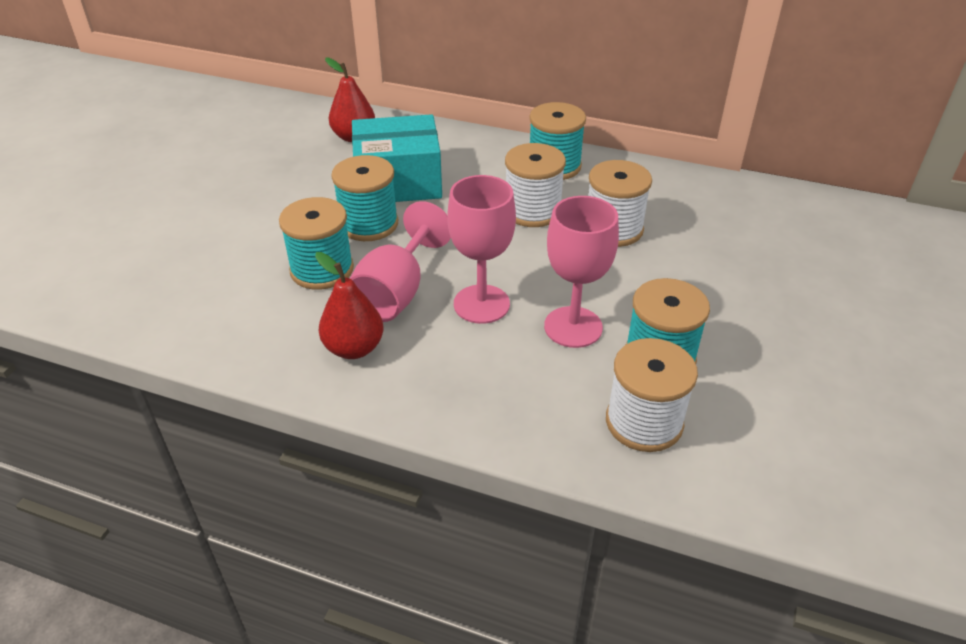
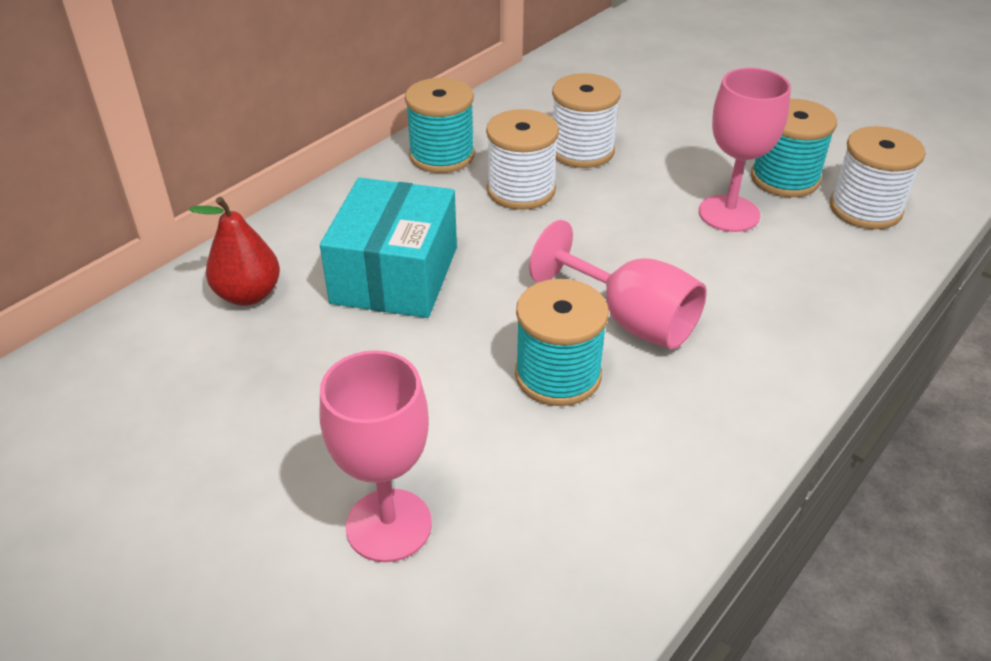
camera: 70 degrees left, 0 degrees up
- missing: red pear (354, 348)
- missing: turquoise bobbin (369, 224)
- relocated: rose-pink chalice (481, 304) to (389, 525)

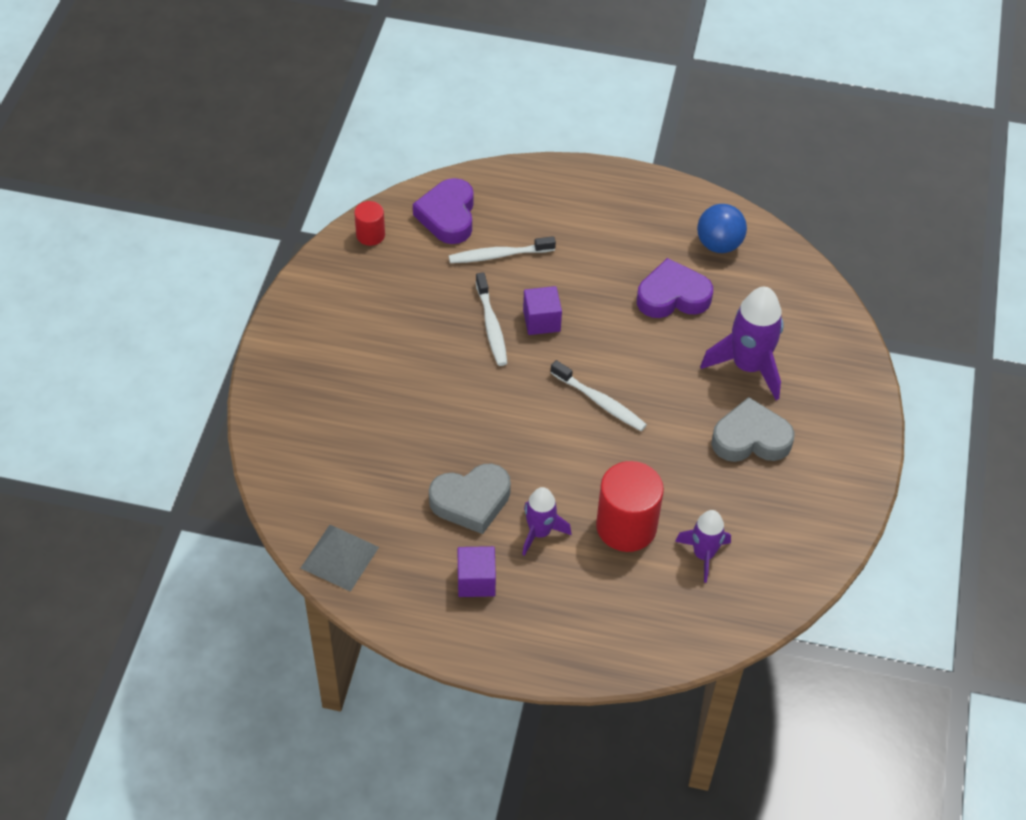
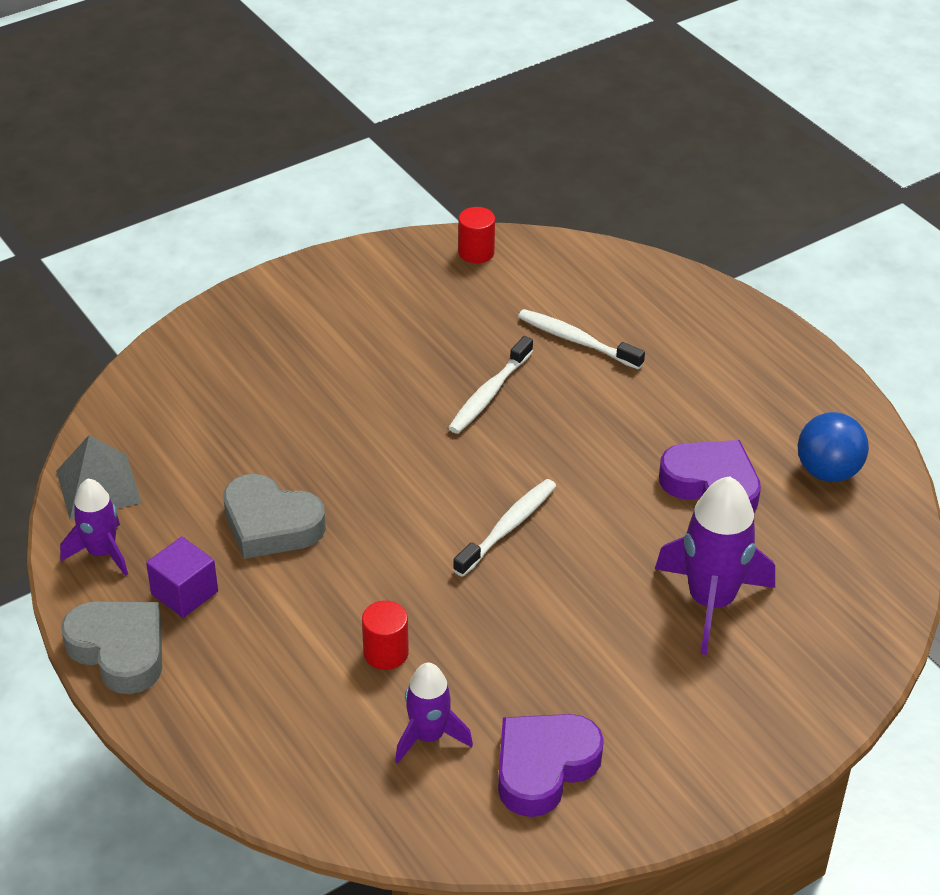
camera: 45 degrees right, 10 degrees down
- missing: violet solid cube (541, 321)
- relocated: violet heart (448, 216) to (544, 767)
- relocated: violet spaceship (540, 532) to (102, 553)
- relocated: grey heart (750, 438) to (119, 650)
- spun: pure white dental brush (600, 402) = (508, 527) 135 degrees counterclockwise
- size: red solid cylinder (626, 526) = (386, 653) x0.54

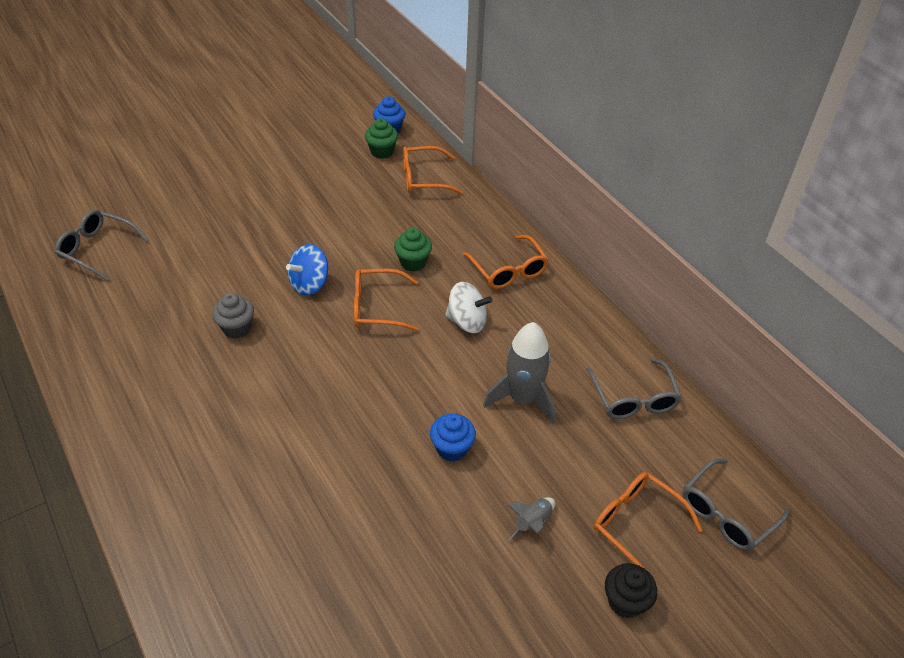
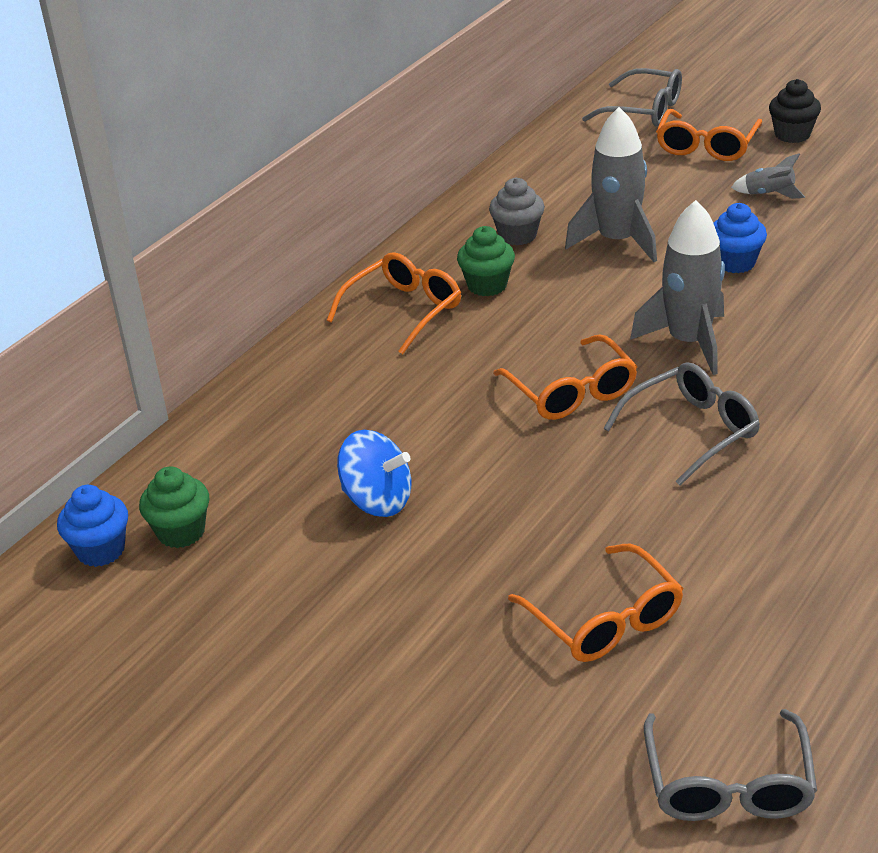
camera: 110 degrees left, 10 degrees down
- missing: pure white whirligig (467, 321)
- appeared: grey spaceship (689, 342)
- relocated: grey cupcake (237, 328) to (517, 235)
- relocated: royal blue whirligig (310, 284) to (377, 500)
- relocated: leaf-green cupcake (413, 262) to (487, 285)
- relocated: orange eyeglasses (423, 178) to (605, 620)
- relocated: grey eyeglasses (633, 398) to (692, 431)

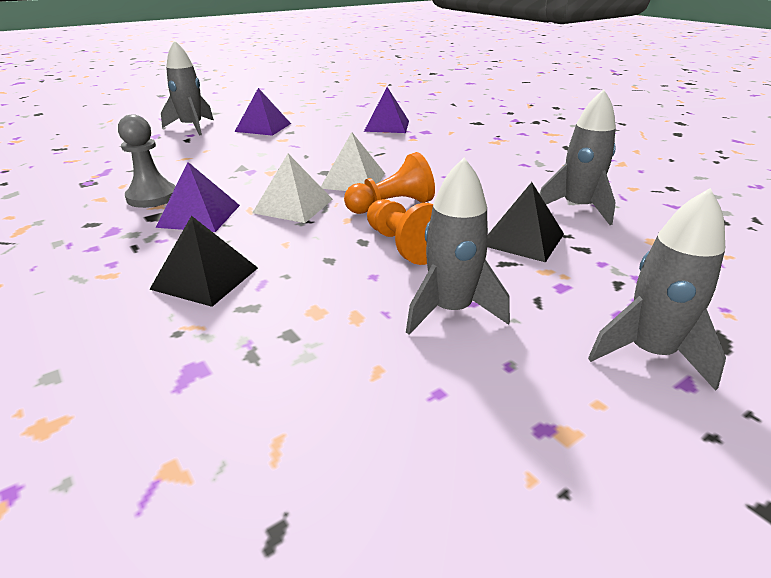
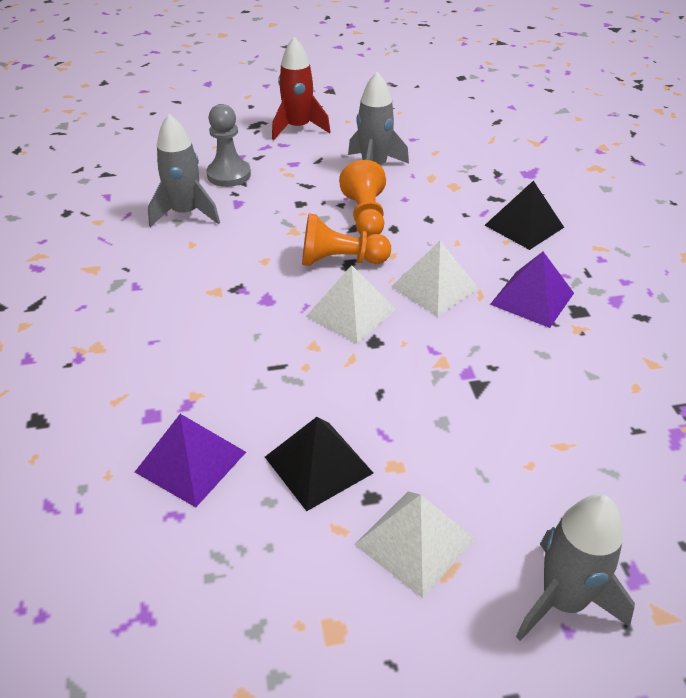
camera: 155 degrees left, 10 degrees up
- relocated: grey chess pawn (152, 197) to (229, 175)
- relocated: black pyramid shape (522, 239) to (318, 464)
- colour: violet pyramid shape (263, 127) to pure white pyramid shape (415, 541)
- colour: grey spaceship (649, 353) to red spaceship (298, 128)

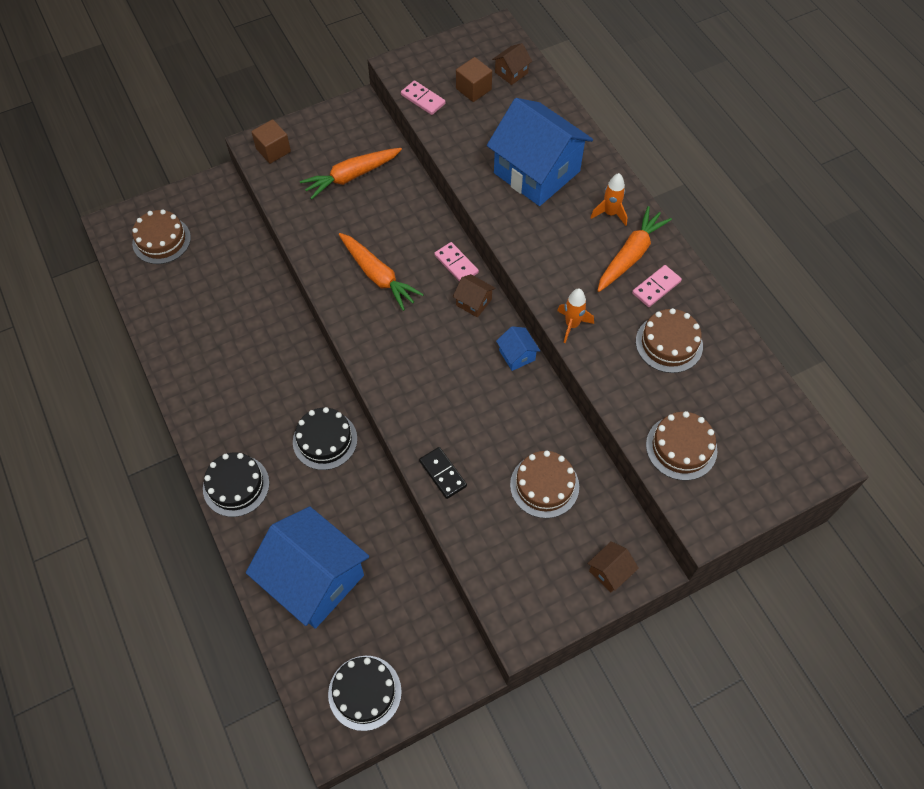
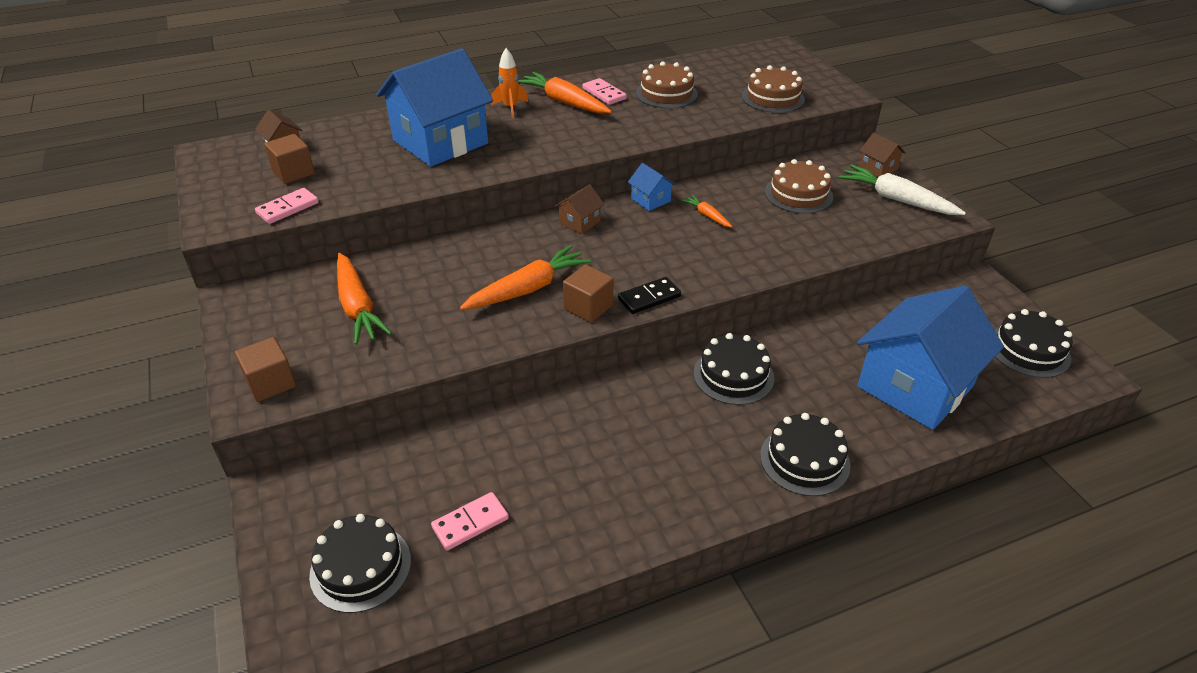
camera: 85 degrees left, 20 degrees down
- missing: orange spaceship (572, 325)
- appeared: russet solid cube (588, 307)
- appeared: orange carrot (707, 216)
- appeared: pure white carrot (897, 200)
- relocated: black domino (443, 473) to (649, 298)
- relocated: rose-pink domino (456, 264) to (470, 523)
- colour: russet layer cake (161, 240) to black layer cake (360, 567)
- spun: royal blue toy house (517, 355) = (650, 200) 75 degrees clockwise

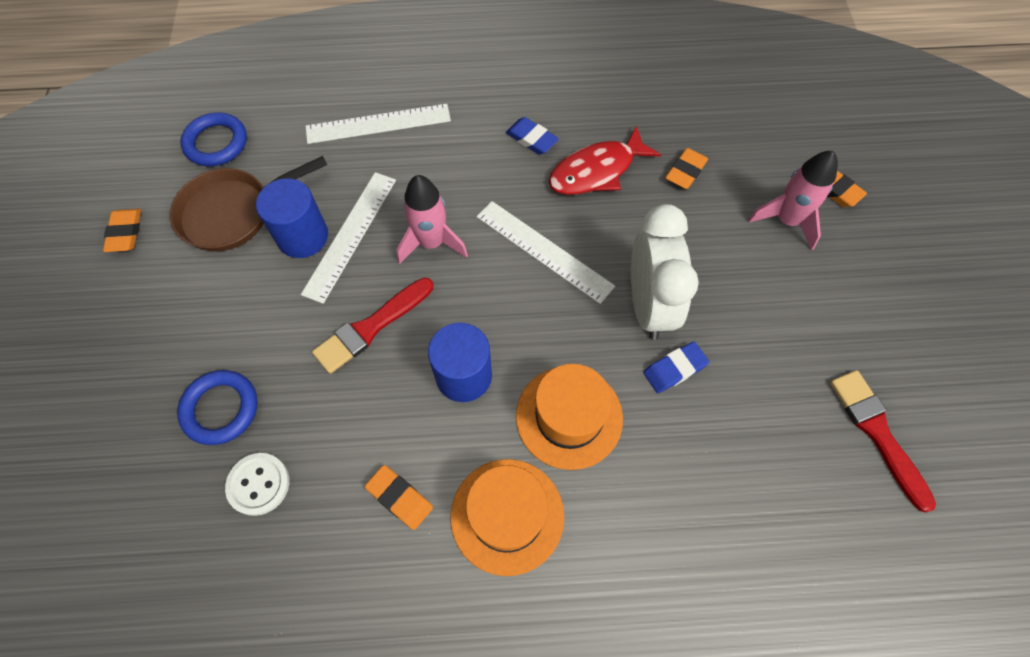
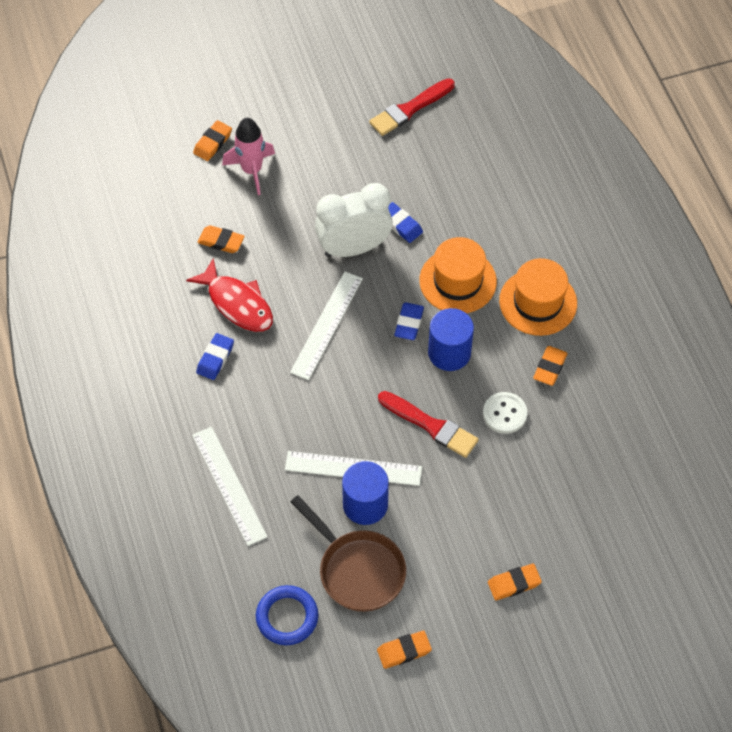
camera: 105 degrees left, 5 degrees down
- missing: royal blue torus (220, 409)
- missing: rose-pink spaceship (431, 243)
- appeared: royal blue pencil eraser (409, 323)
- appeared: orange pencil eraser (514, 583)
- relocated: pure white shirt button (258, 484) to (504, 413)

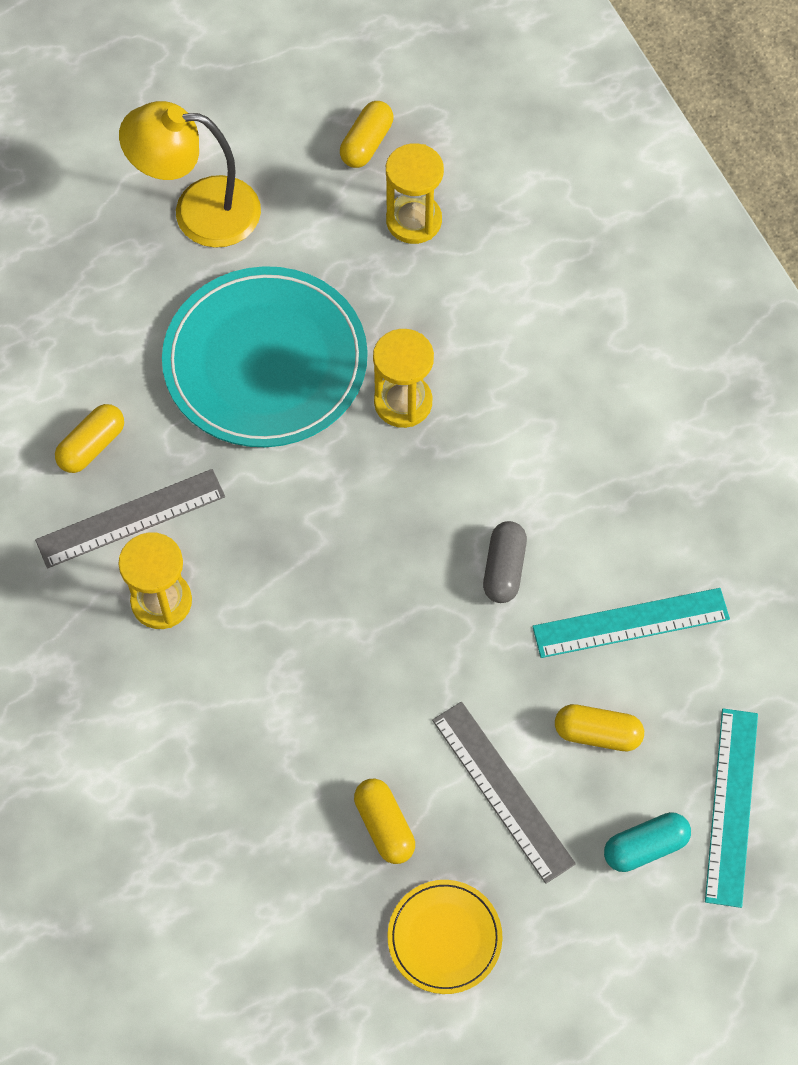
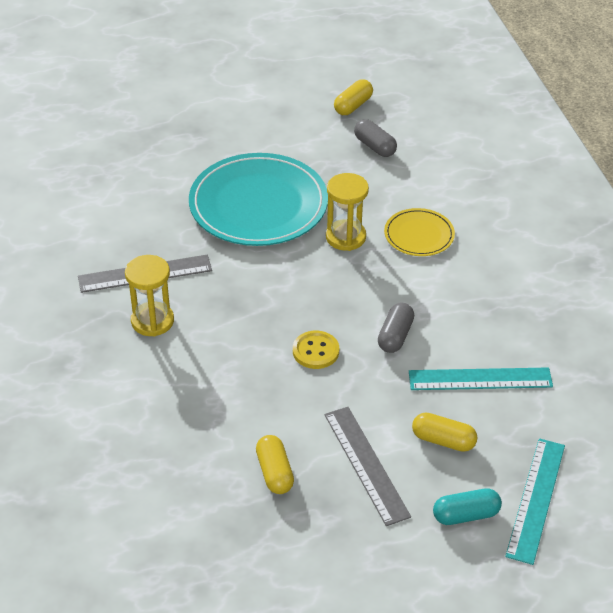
camera: 10 degrees right, 20 degrees down
- missing: golden capsule (92, 446)
- missing: golden reading lamp (198, 211)
- appeared: golden shirt button (315, 351)
- relocated: golden dinner plate (444, 938) to (419, 235)
- exchanged: golden hourglass (414, 221) to grey capsule (375, 146)

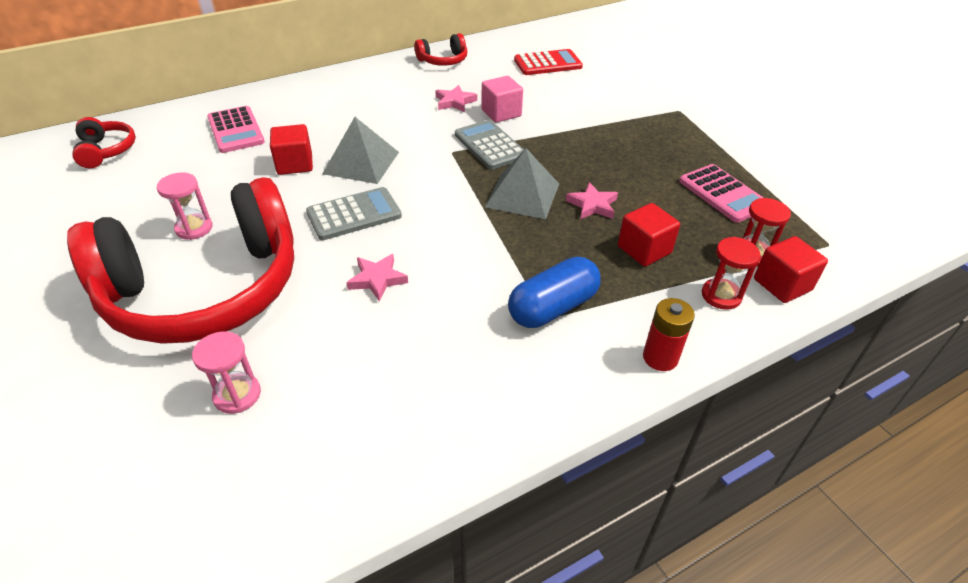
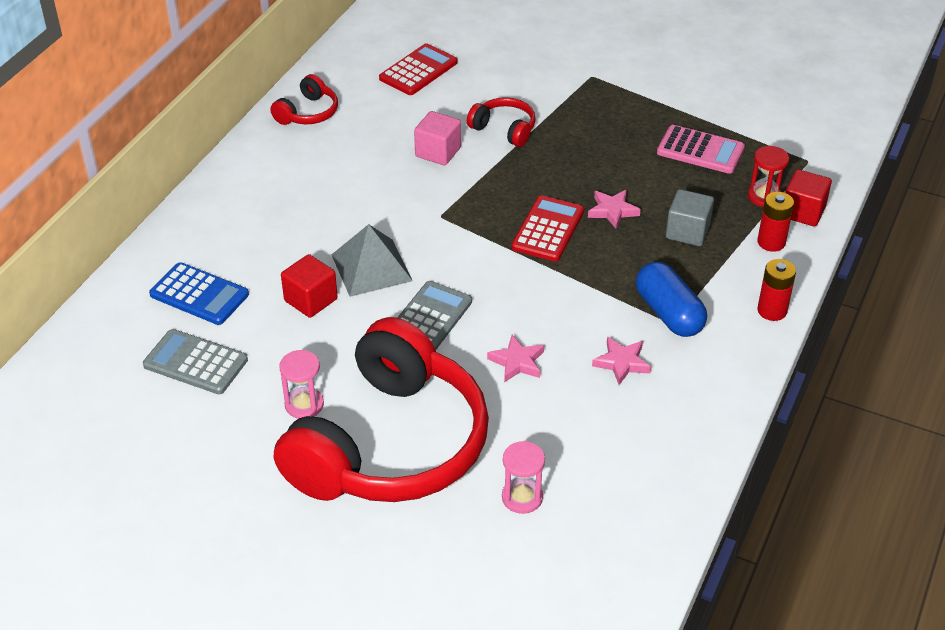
camera: 35 degrees left, 0 degrees up
- relocated: red headphones (106, 151) to (504, 129)
- relocated: rose-pink star (455, 102) to (622, 363)
- relocated: grey calculator (490, 145) to (196, 362)
- exchanged: grey pyramid shape (522, 195) to red calculator (548, 229)
- exchanged: red hourglass (721, 295) to red power cell (771, 242)
- colour: rose-pink calculator (235, 130) to royal blue calculator (199, 295)
- colour: red solid cube (644, 250) to grey solid cube (687, 232)
- spun: royal blue capsule (553, 308) = (669, 313) 45 degrees counterclockwise

